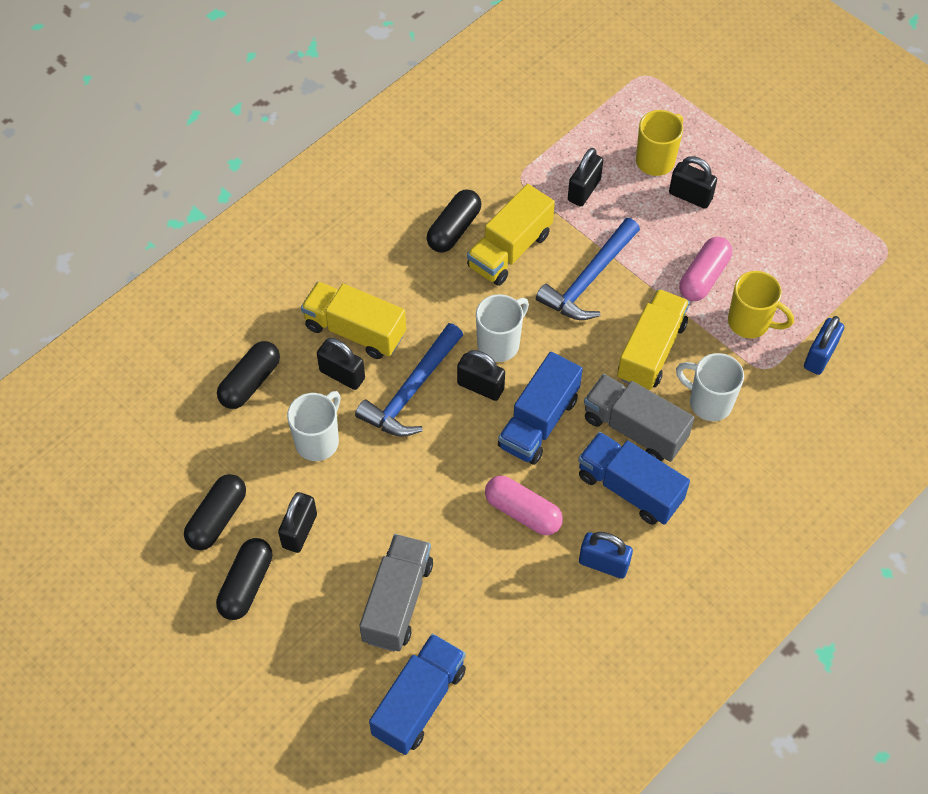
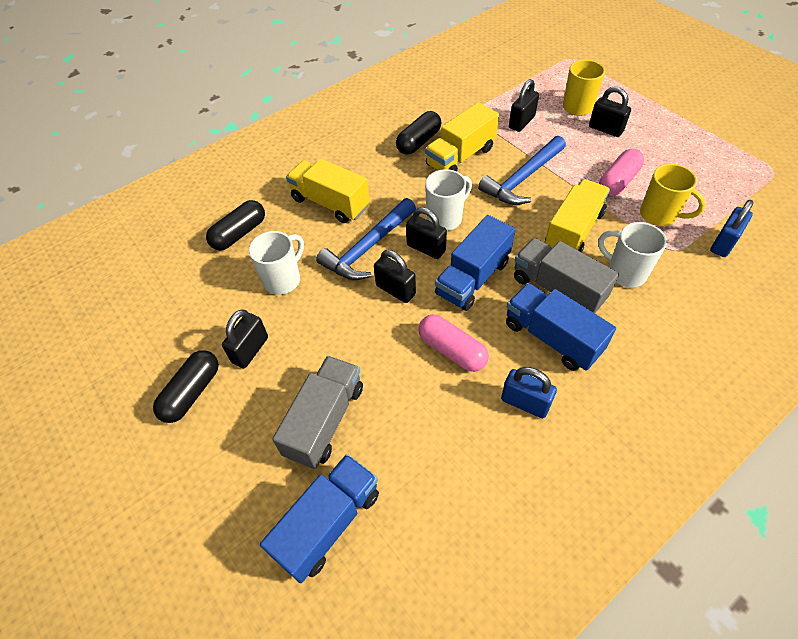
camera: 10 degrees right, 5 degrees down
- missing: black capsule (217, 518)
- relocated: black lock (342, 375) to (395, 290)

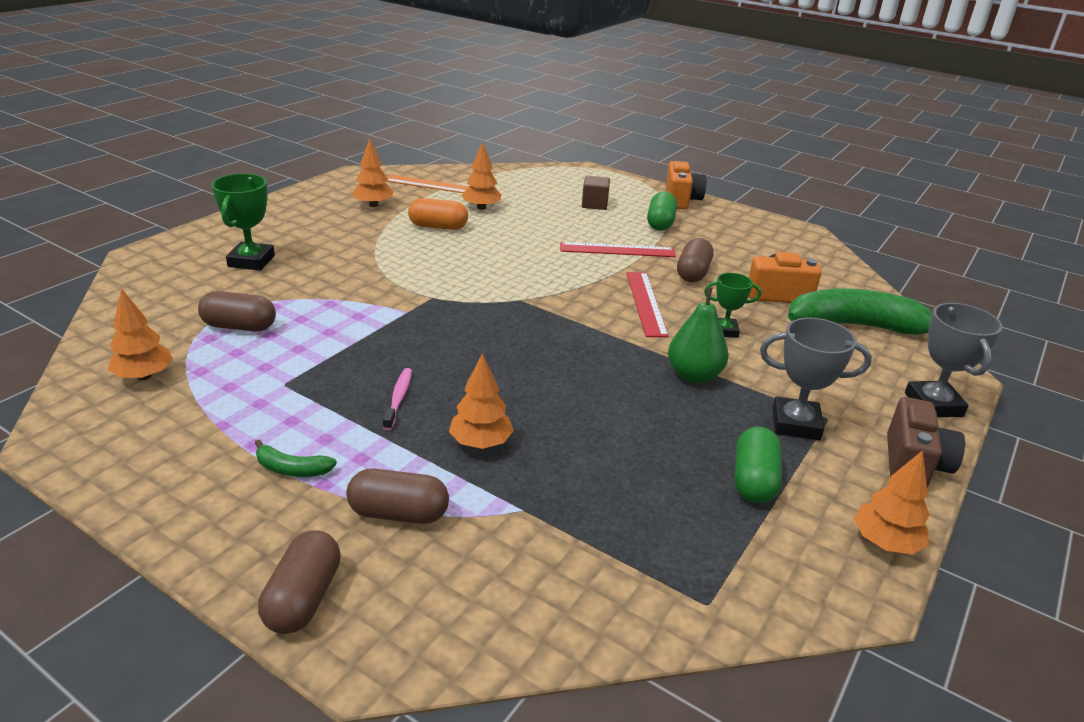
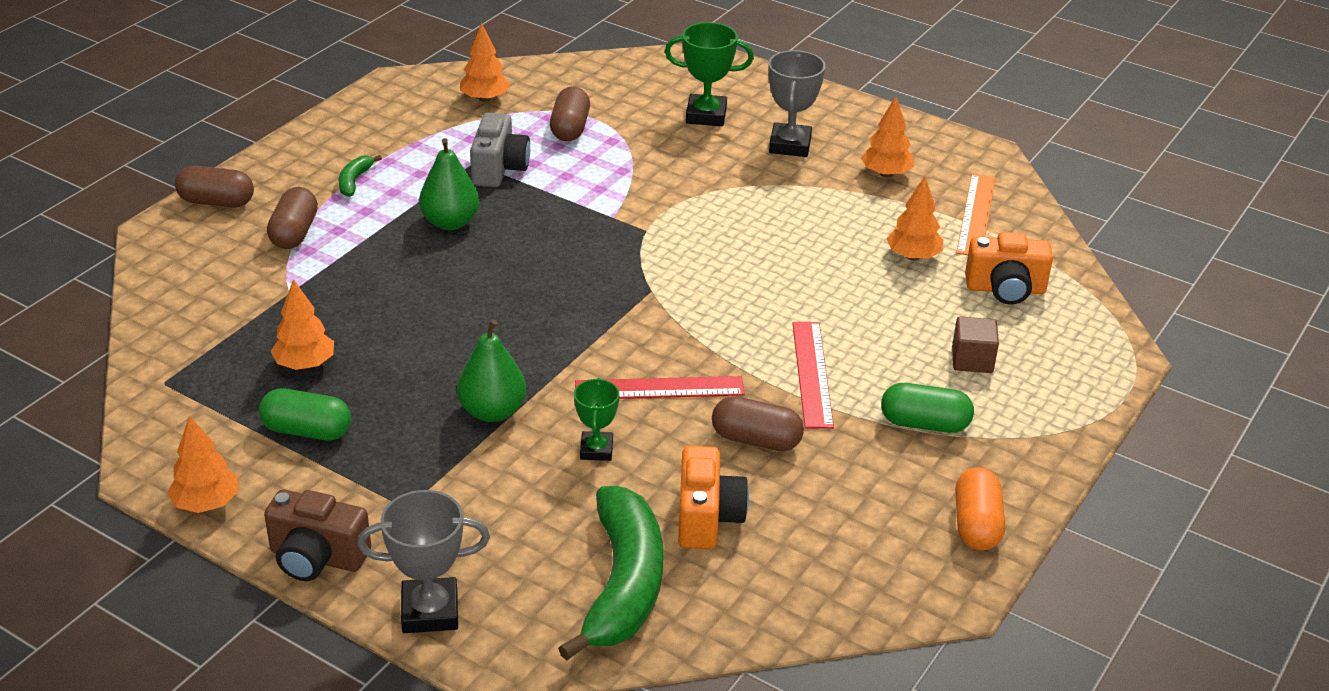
camera: 90 degrees right, 5 degrees up
- appeared: grey compact camera (499, 169)
- relocated: orange capsule (438, 227) to (976, 525)
- relocated: orange tree (481, 443) to (305, 364)
- relocated: orange compact camera (681, 200) to (1005, 289)
- relocated: grey award cup (795, 424) to (790, 145)
- exchanged: rose-pink dental brush (398, 398) to leaf-green pear (450, 222)

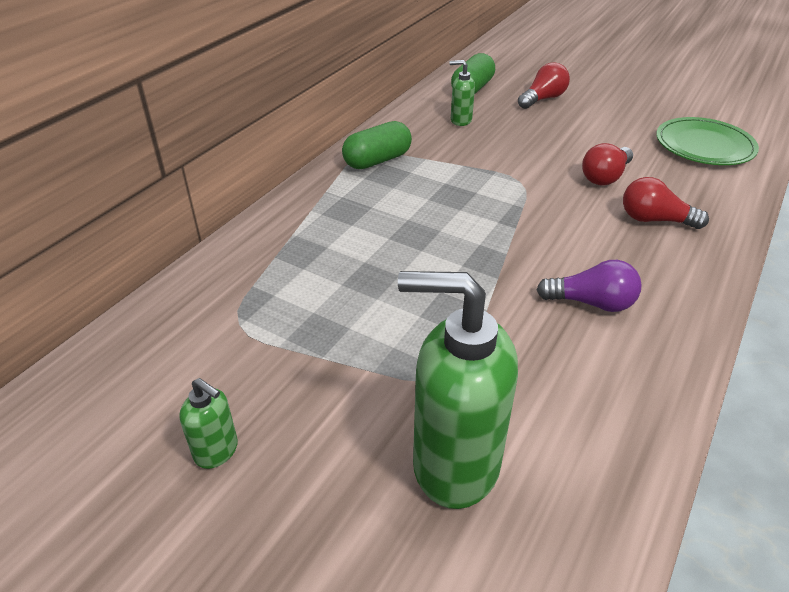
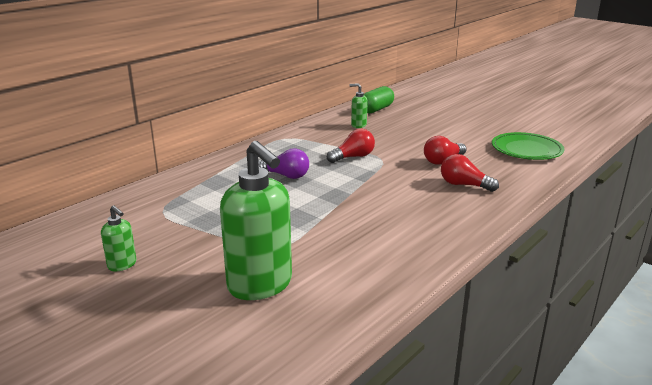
camera: 10 degrees right, 15 degrees down
- missing: leaf-green capsule (377, 160)
- relocated: red light bulb (543, 99) to (353, 157)
- relocated: violet light bulb (591, 303) to (285, 176)
- spun: leaf-green soap pump (454, 464) = (260, 285) 150 degrees counterclockwise

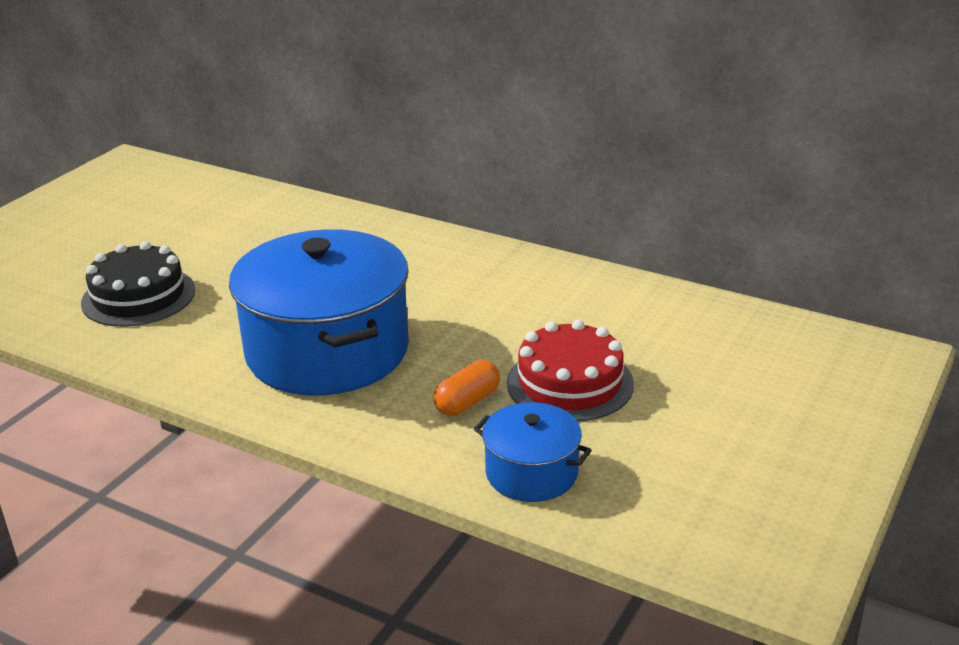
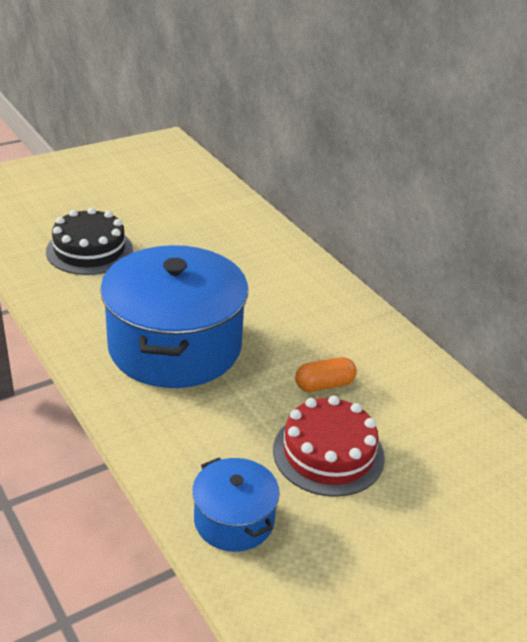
camera: 25 degrees right, 5 degrees up
- relocated: orange capsule (467, 402) to (324, 385)

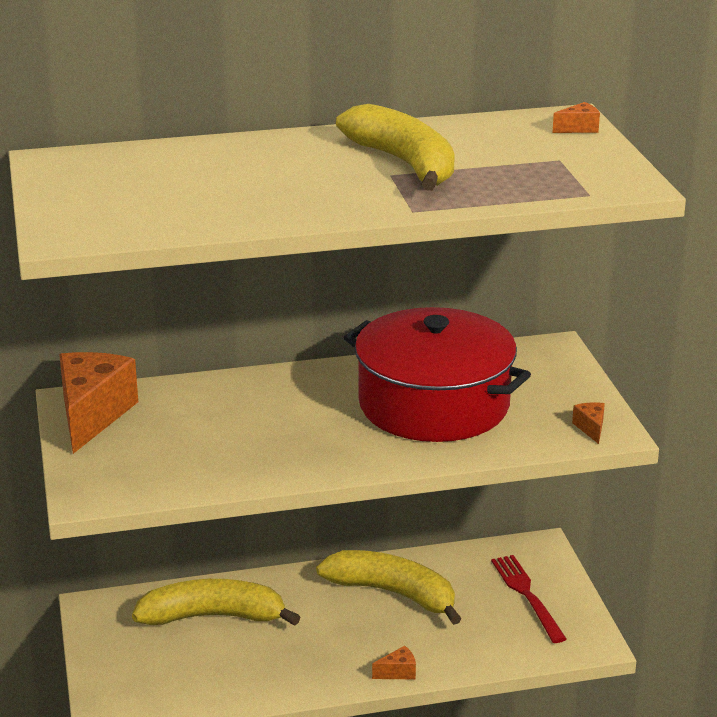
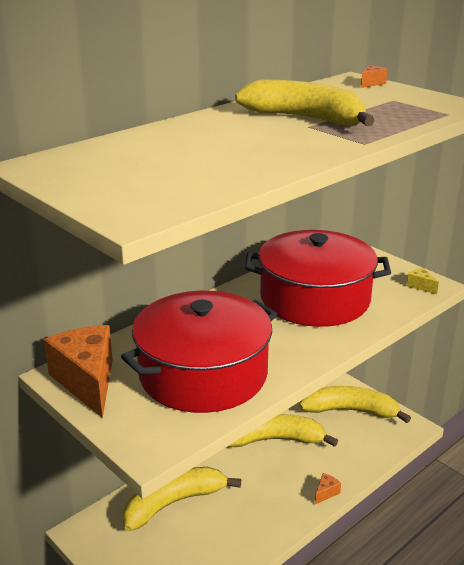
camera: 30 degrees left, 0 degrees up
- appeared: red cooking pot (203, 374)
- exchanged: red fork (527, 595) to golden toy banana (350, 411)
- colour: orange cheese wedge (591, 428) to golden cheese wedge (420, 286)

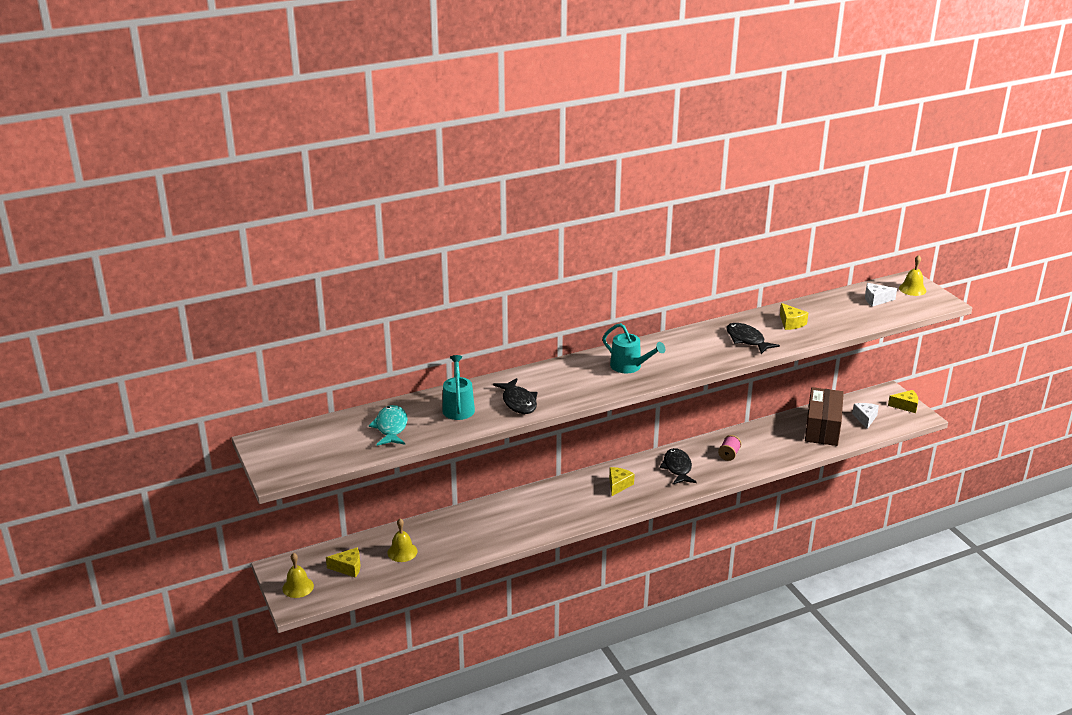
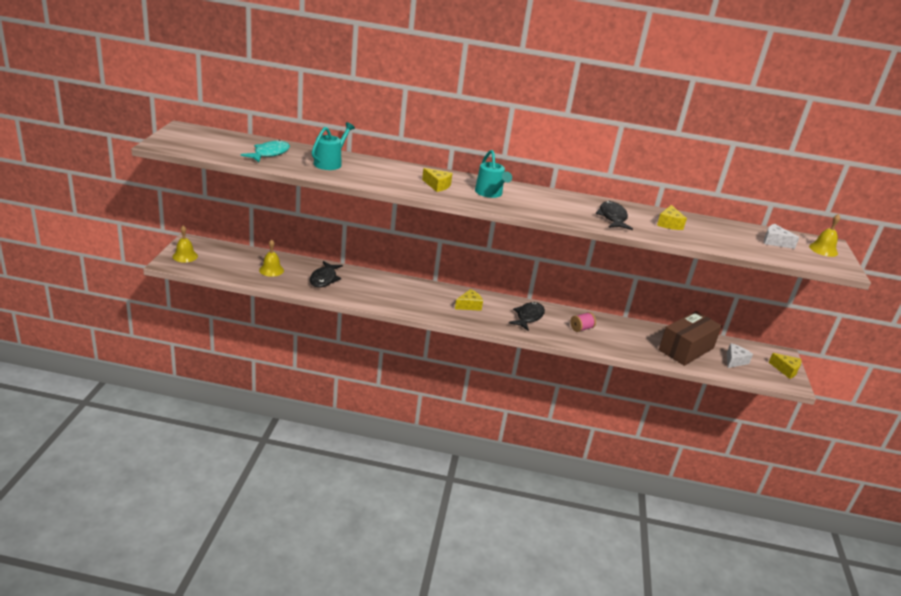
camera: 30 degrees right, 0 degrees up
- relocated: golden cheese wedge (348, 567) to (437, 185)
- relocated: black fish (518, 402) to (324, 279)

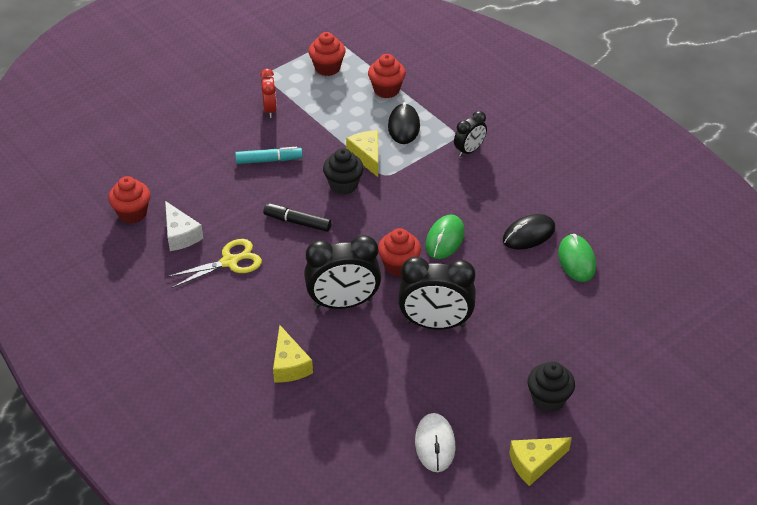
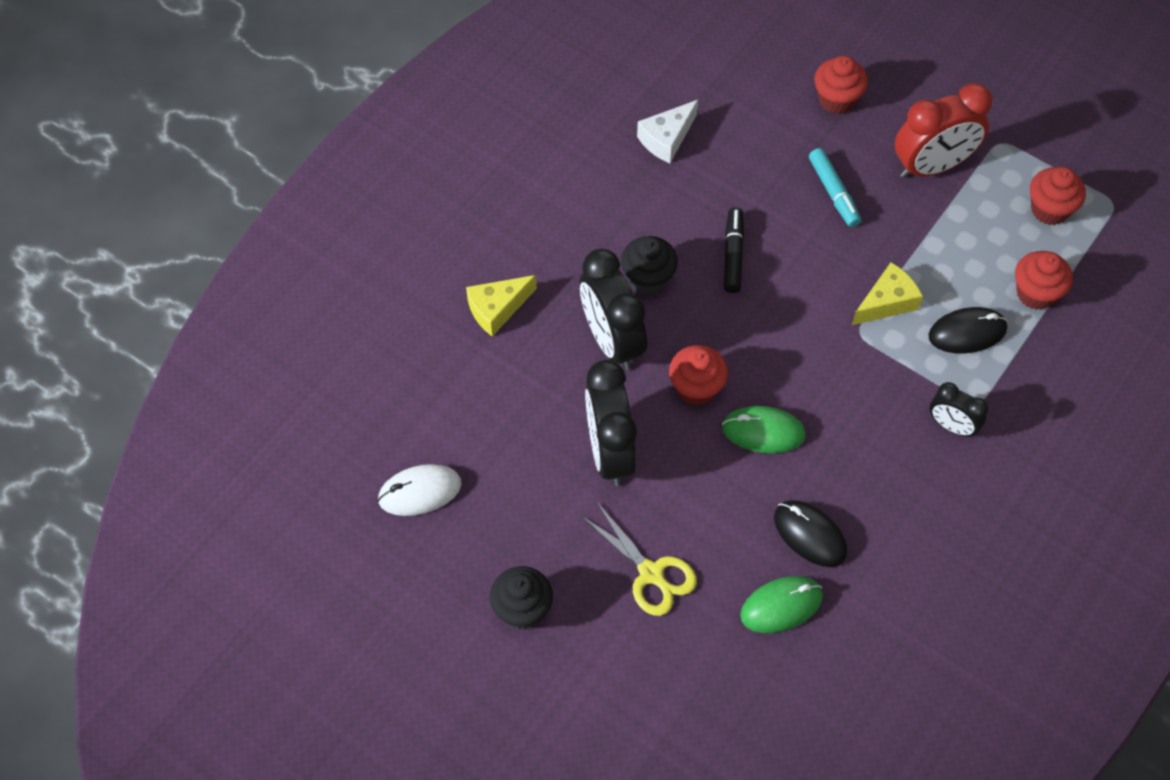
camera: 75 degrees right, 15 degrees up
- missing: golden cheese wedge (534, 463)
- relocated: red cupcake (132, 213) to (836, 100)
- relocated: golden pair of scissors (229, 262) to (651, 573)
- relocated: black cupcake (343, 185) to (648, 278)
- size: red alarm clock (270, 109) = (932, 166) x1.80

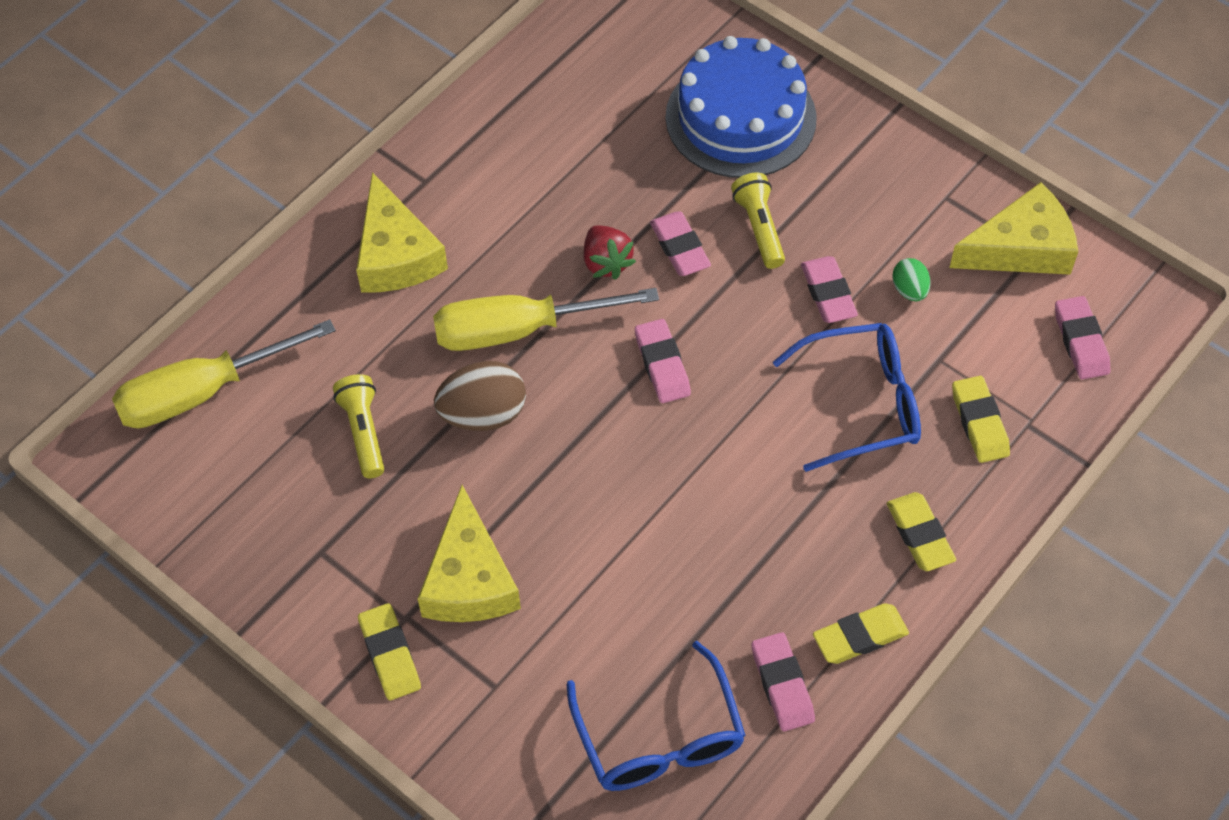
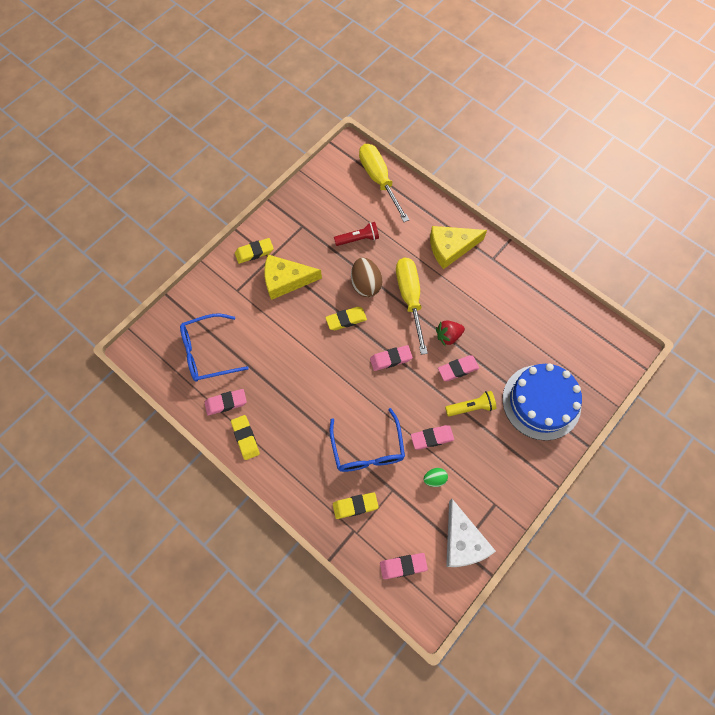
camera: 90 degrees right, 10 degrees up
- relocated: golden pencil eraser (919, 535) to (346, 320)
- colour: golden flashlight (364, 432) to red flashlight (358, 239)
- colour: golden cheese wedge (1021, 248) to pure white cheese wedge (462, 541)

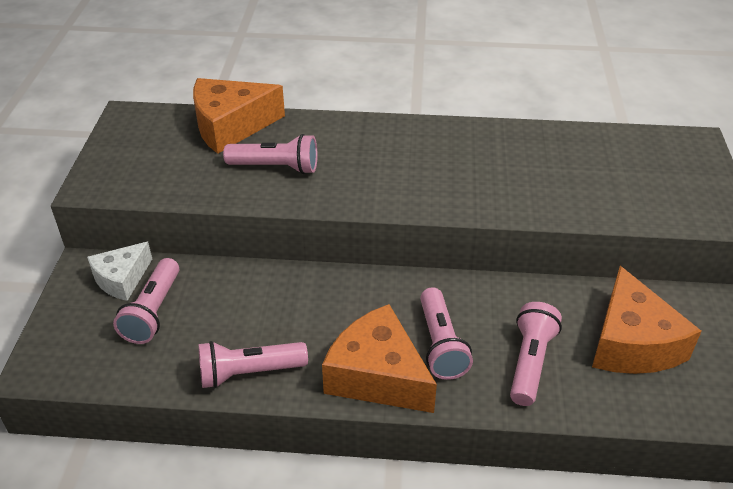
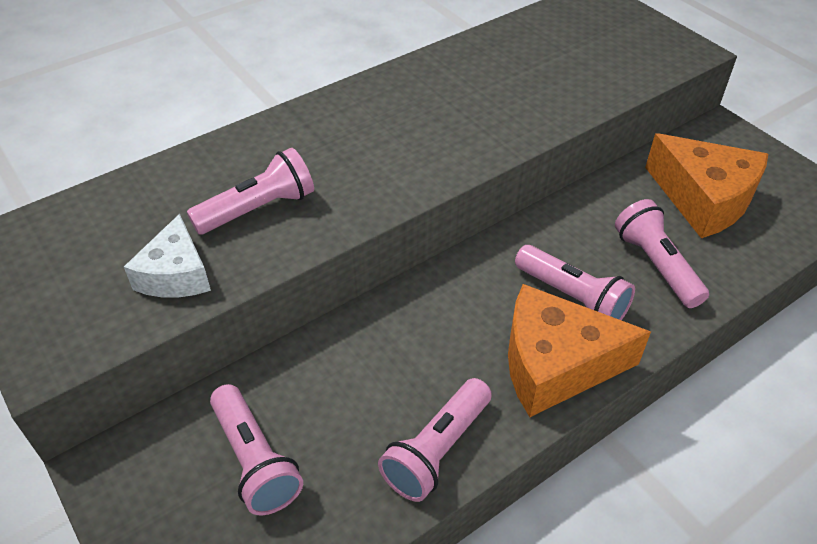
camera: 40 degrees left, 5 degrees up
- missing: orange cheese wedge (231, 126)
- relocated: pure white cheese wedge (122, 279) to (176, 274)

